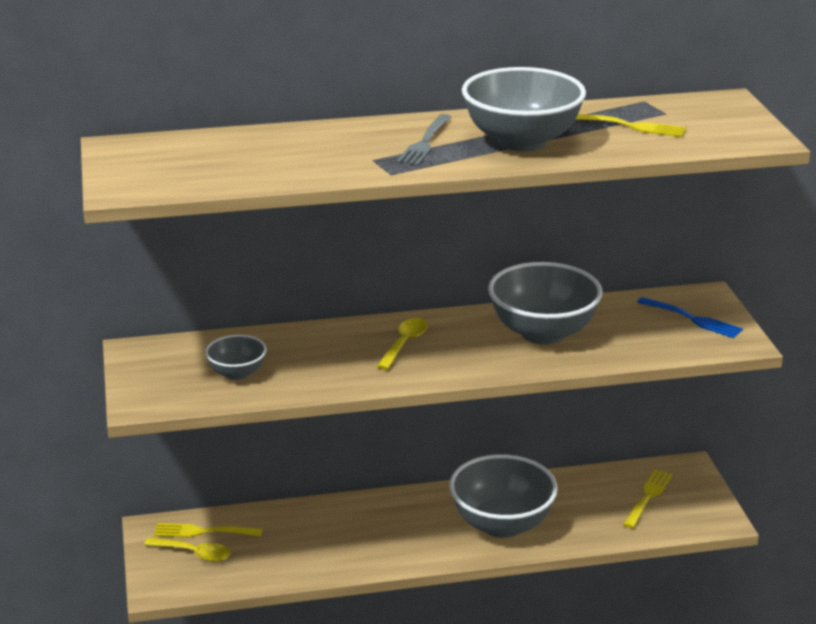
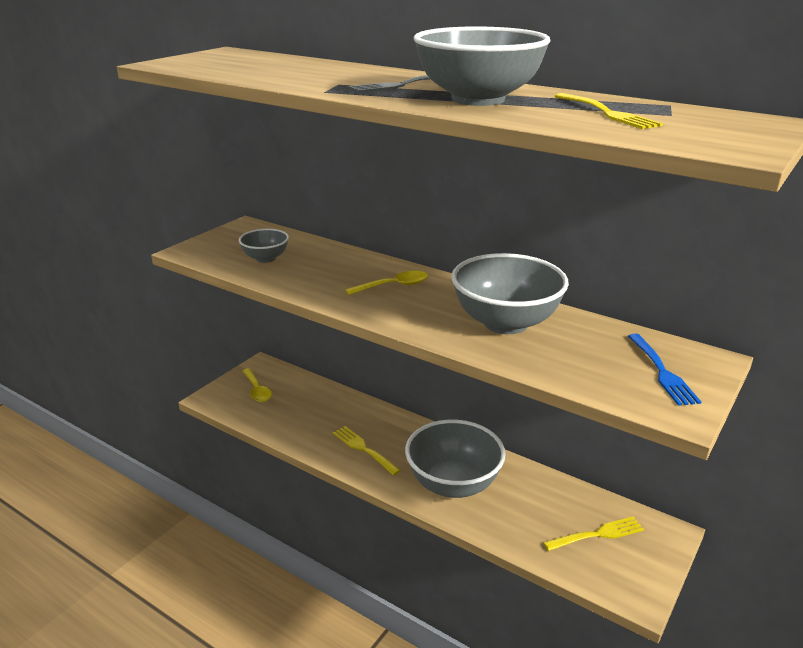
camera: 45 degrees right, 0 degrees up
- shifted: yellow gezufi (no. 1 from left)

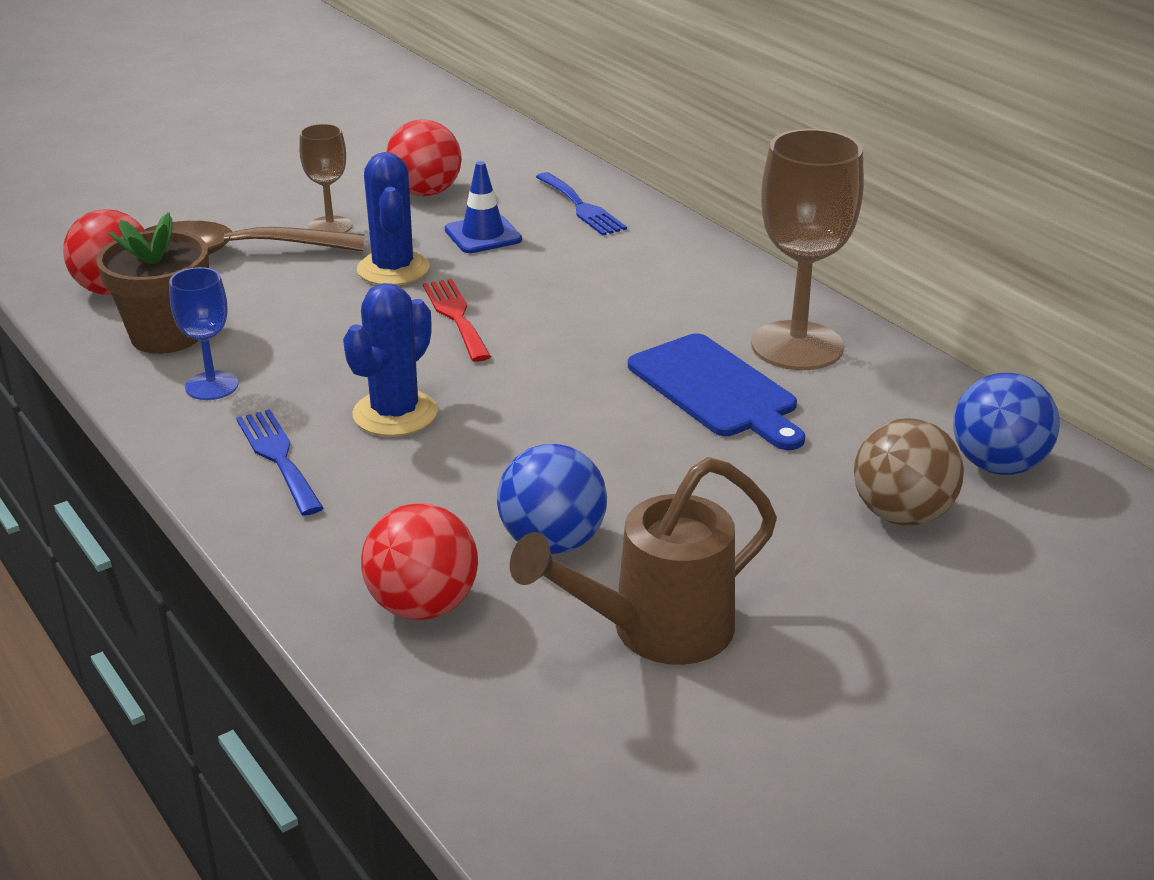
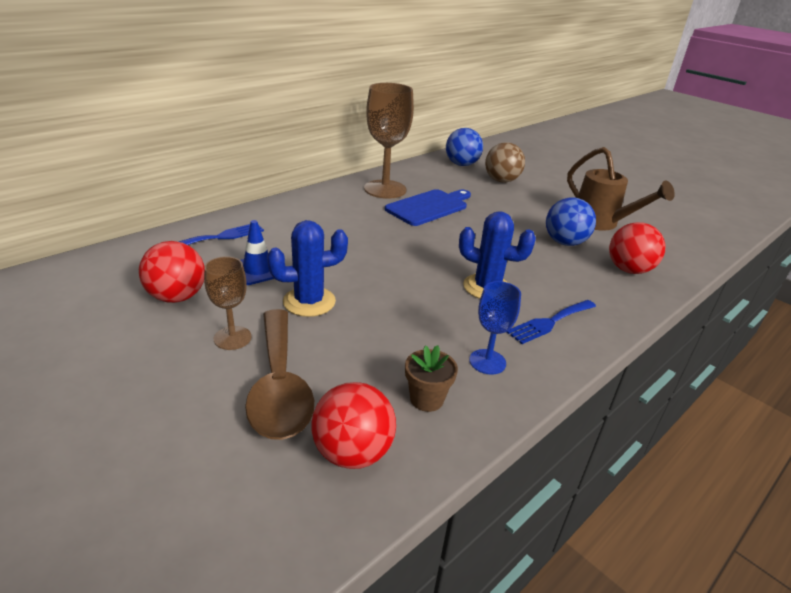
camera: 100 degrees left, 0 degrees up
- scaled: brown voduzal x0.59
- gone: red gezufi

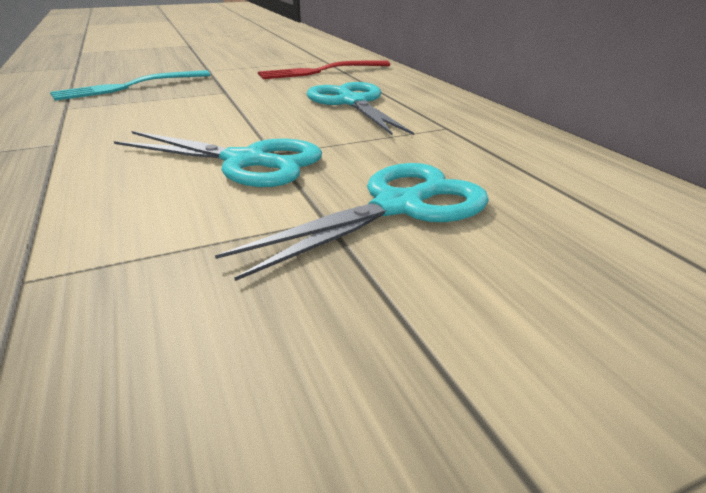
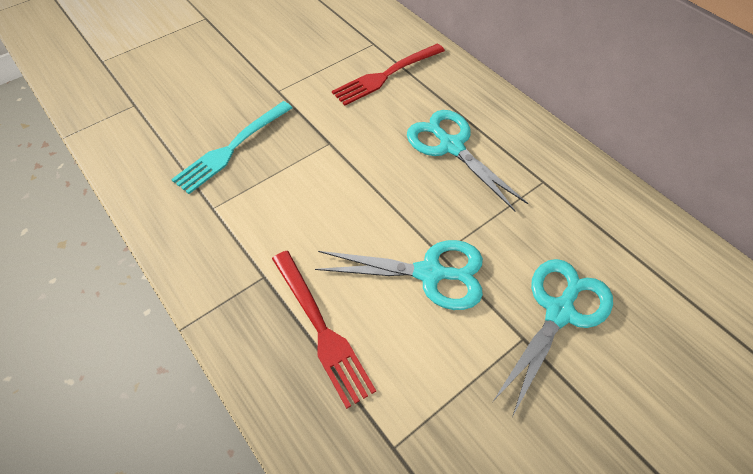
camera: 15 degrees left, 25 degrees up
- new: red gezufi (no. 1 from left)

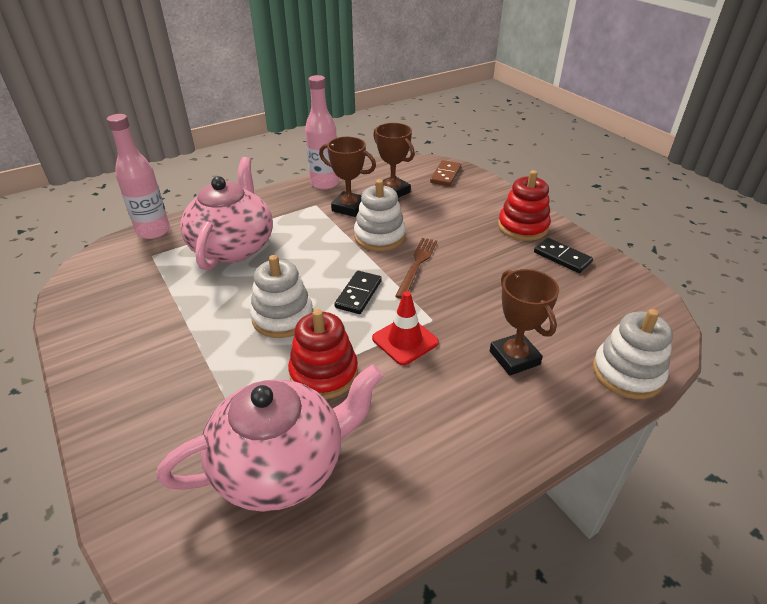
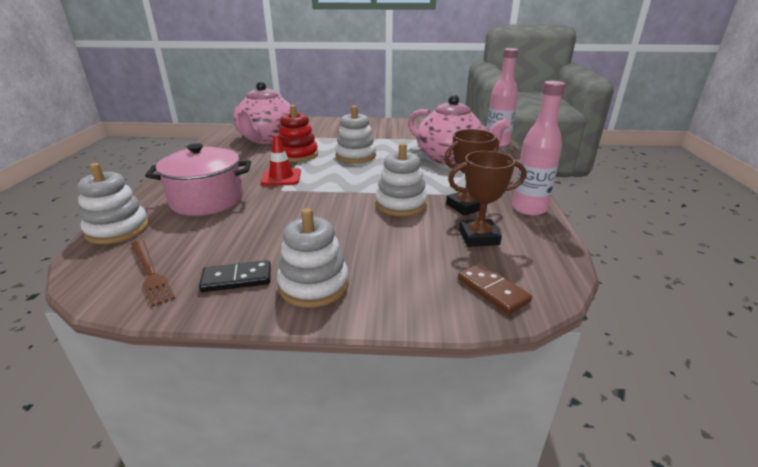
camera: 125 degrees right, 10 degrees down
- gone: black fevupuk (no. 1 from left)
- shifted: brown gezufi
- swapped: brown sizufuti (no. 3 from left) to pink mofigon
- repainted: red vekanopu (no. 2 from left) to white vekanopu (no. 2 from left)

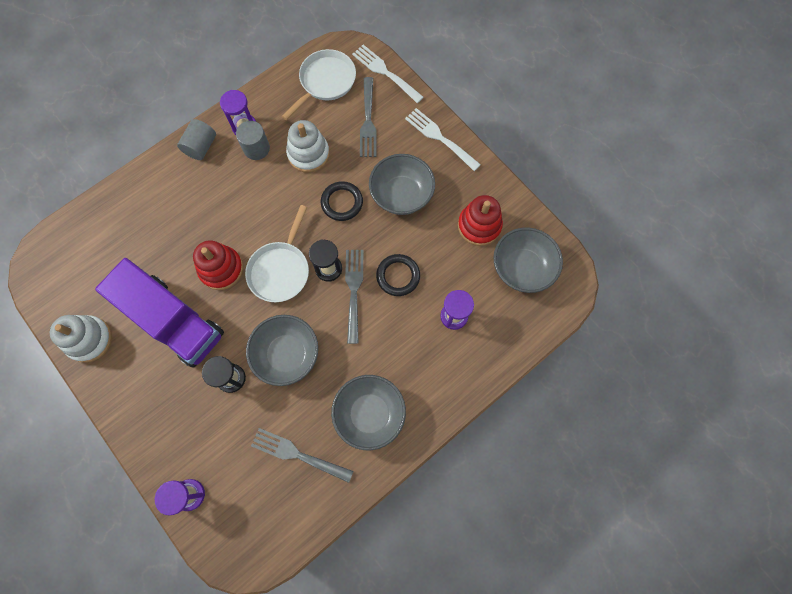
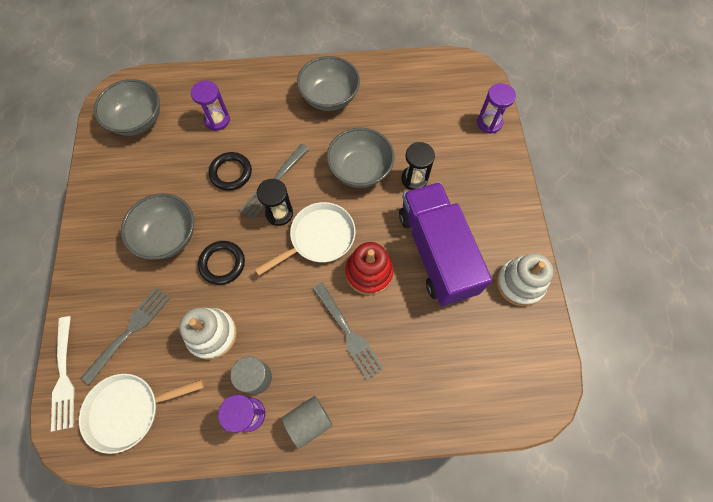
camera: 145 degrees left, 5 degrees down
- shifted: grey gezufi (no. 1 from left in the first image) to grey gezufi (no. 3 from left)
- gone: white gezufi (no. 2 from left)
- gone: red vekanopu (no. 2 from left)

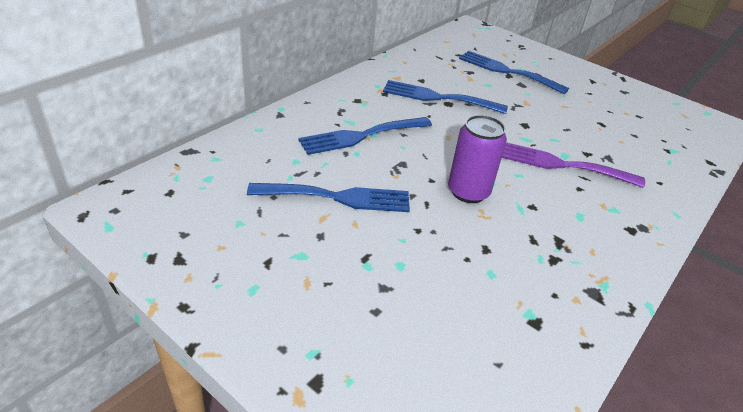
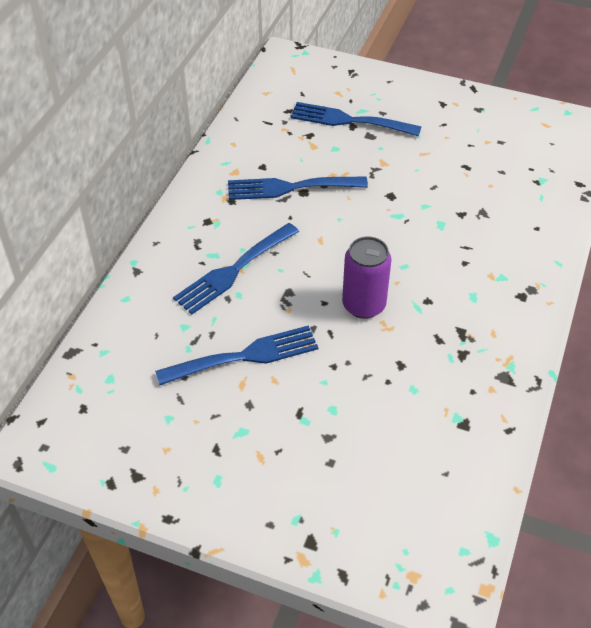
camera: 15 degrees left, 10 degrees up
- gone: purple gezufi

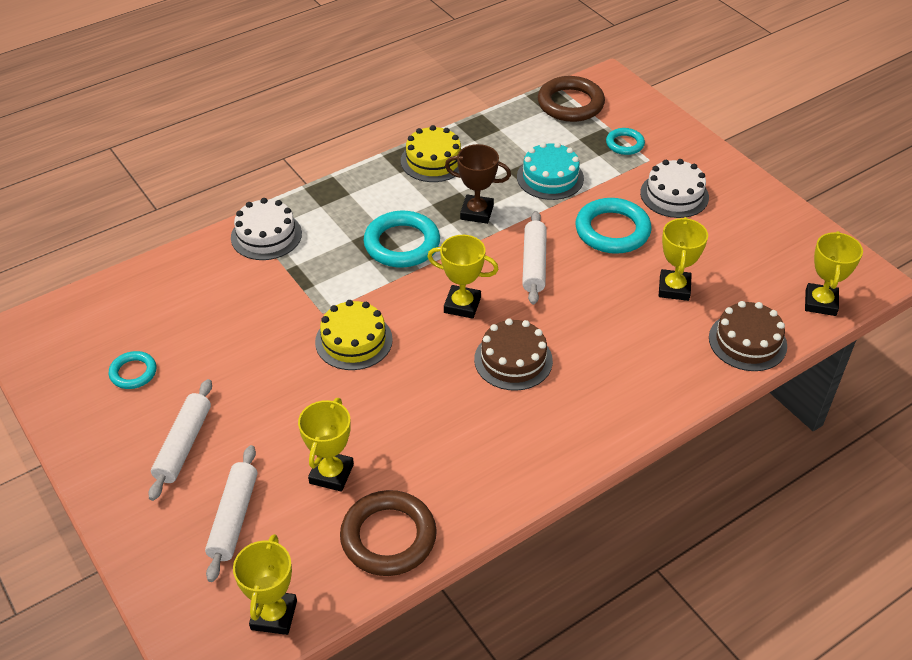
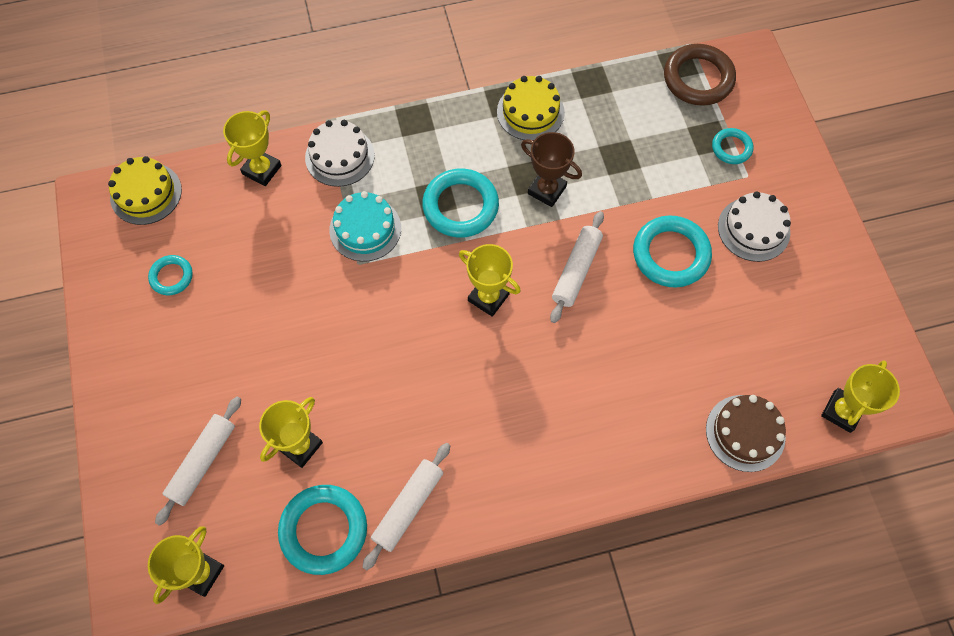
camera: 20 degrees right, 20 degrees up
- shifted: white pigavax (no. 1 from left in the first image) to white pigavax (no. 2 from left)
- shifted: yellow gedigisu (no. 1 from left)
- repainted: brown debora (no. 1 from left) to turquoise debora (no. 2 from left)
- gone: brown gedigisu (no. 1 from left)
- shifted: turquoise gedigisu
- shifted: yellow sizufuti (no. 4 from left in the first image) to yellow sizufuti (no. 2 from left)

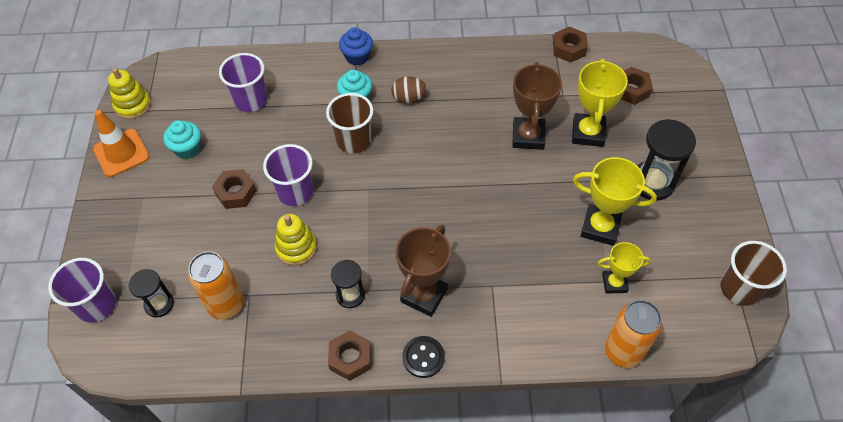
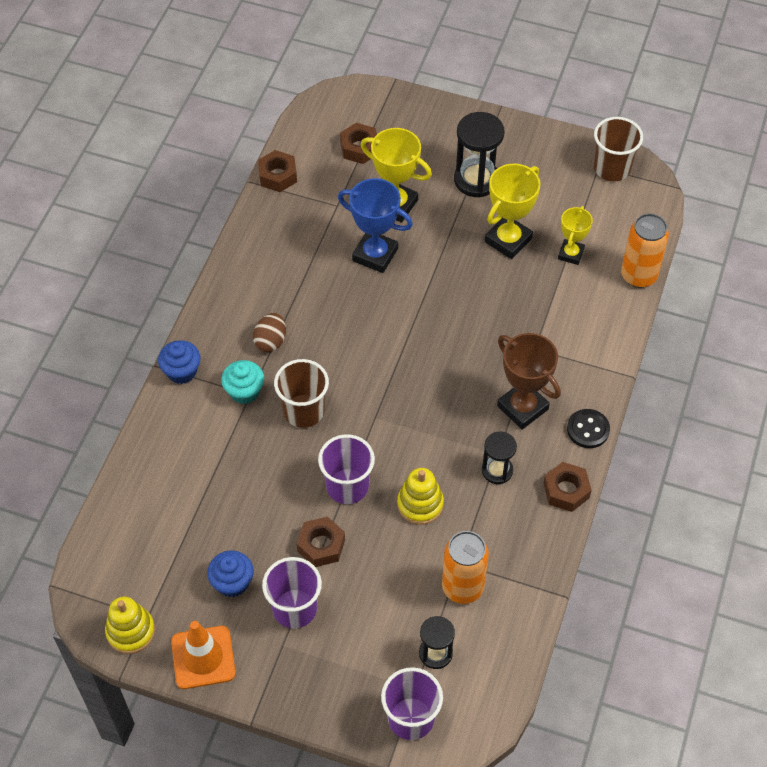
camera: 70 degrees left, 0 degrees up
- repainted: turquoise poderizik (no. 1 from left) to blue poderizik (no. 2 from left)
- shifted: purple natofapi (no. 2 from left in the first image) to purple natofapi (no. 1 from left)
- repainted: brown sizufuti (no. 2 from left) to blue sizufuti

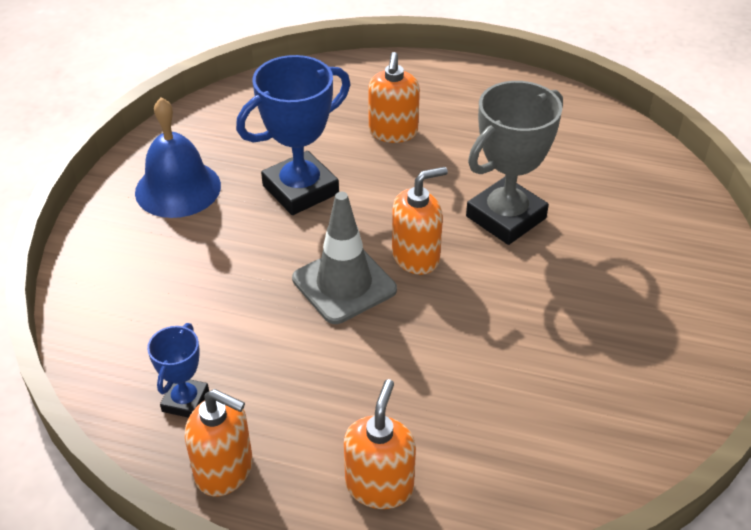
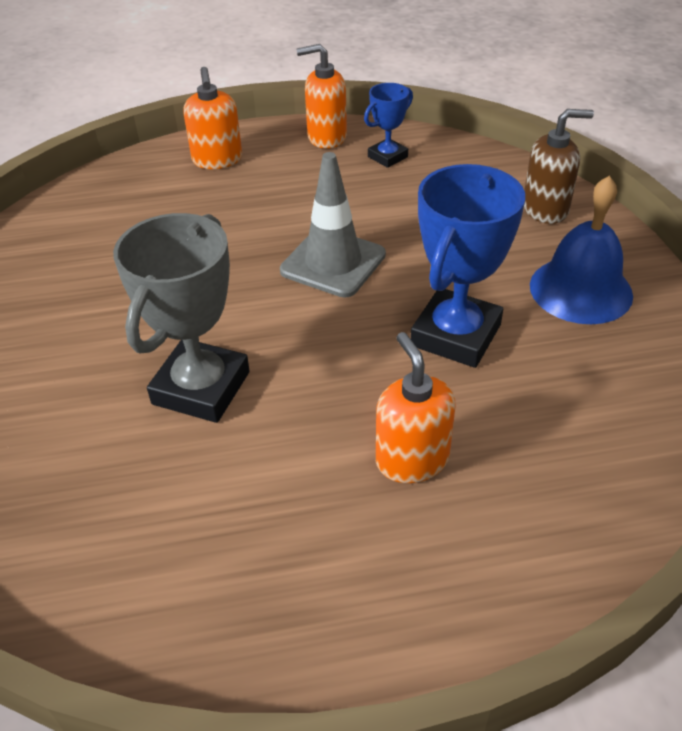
camera: 155 degrees right, 0 degrees up
- rotated: blue sizufuti (no. 1 from left) 60 degrees clockwise
- gone: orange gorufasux (no. 4 from left)
- new: brown gorufasux

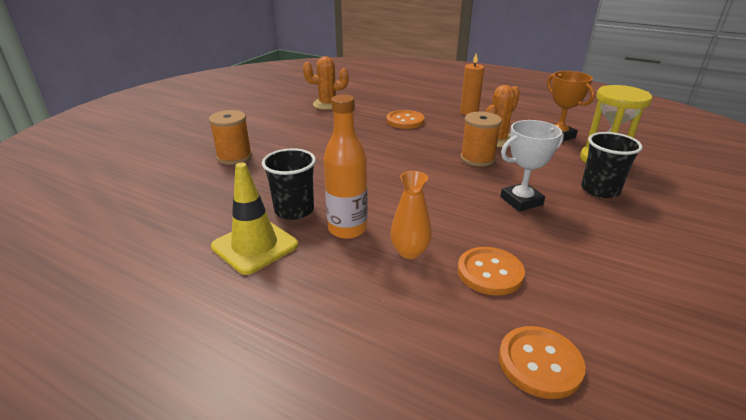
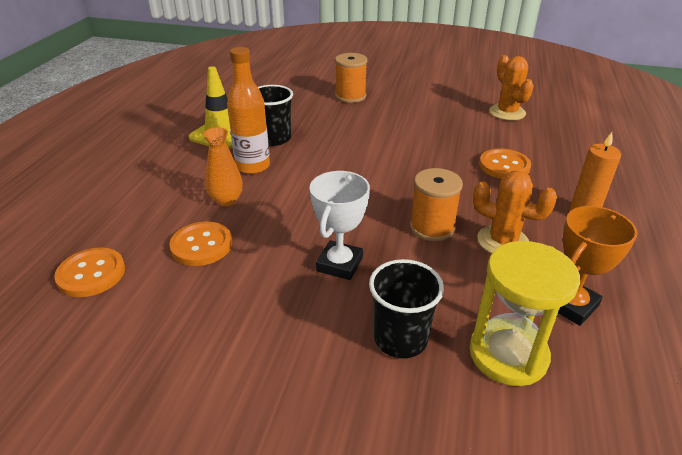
camera: 75 degrees right, 5 degrees up
- rotated: white sizufuti 60 degrees clockwise

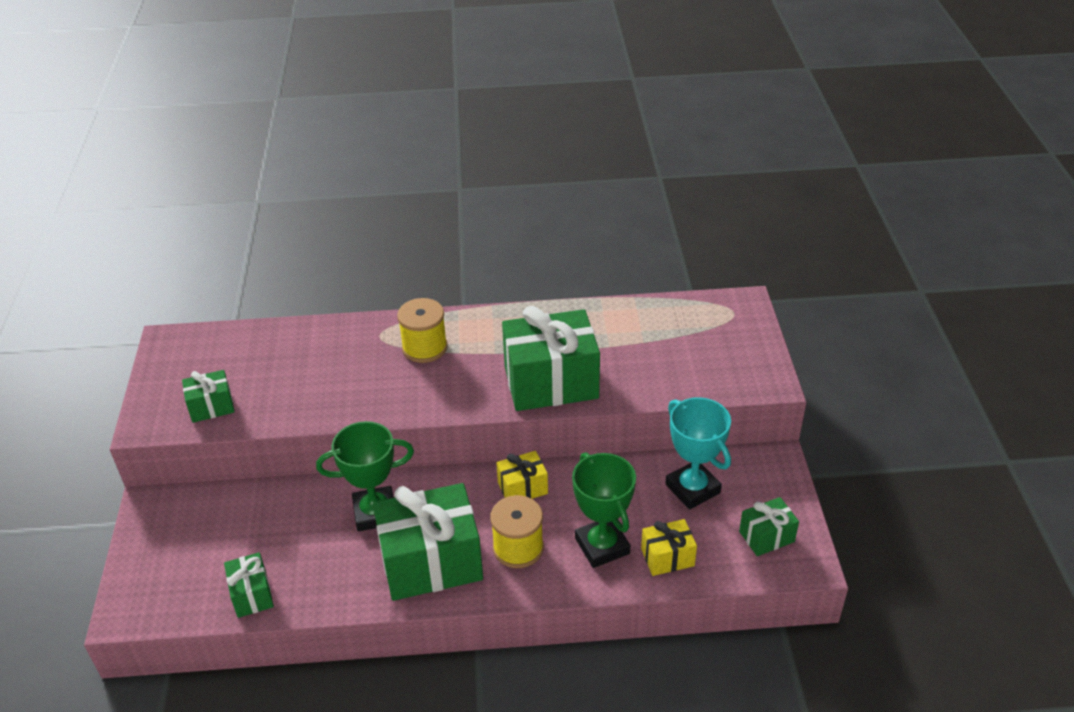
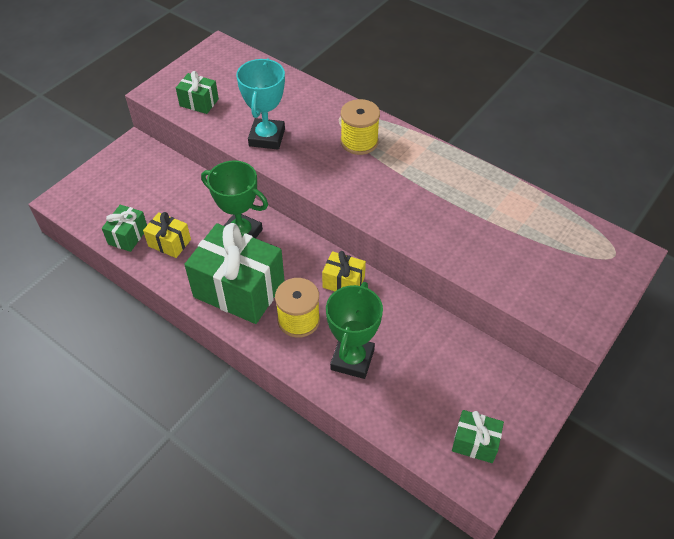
camera: 40 degrees right, 10 degrees up
- gone: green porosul (no. 4 from left)
- shifted: yellow porosul (no. 2 from left in the first image) to yellow porosul (no. 1 from left)
- shifted: turquoise sizufuti

